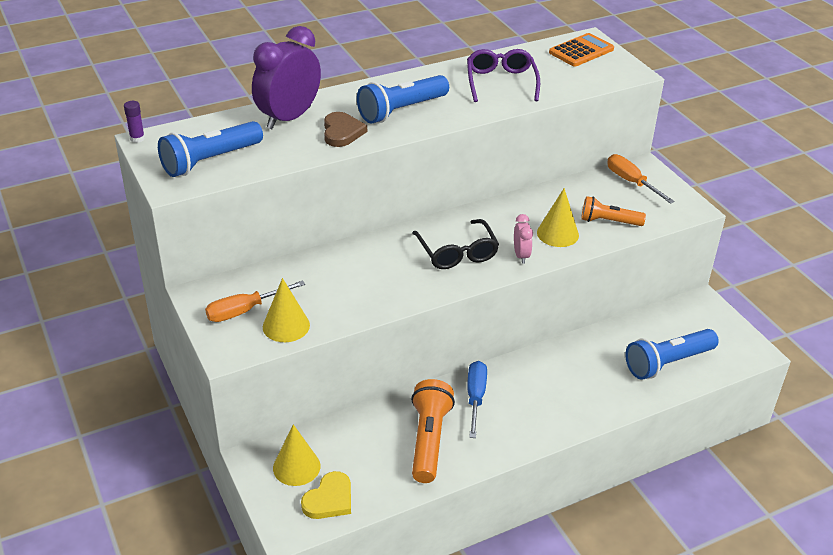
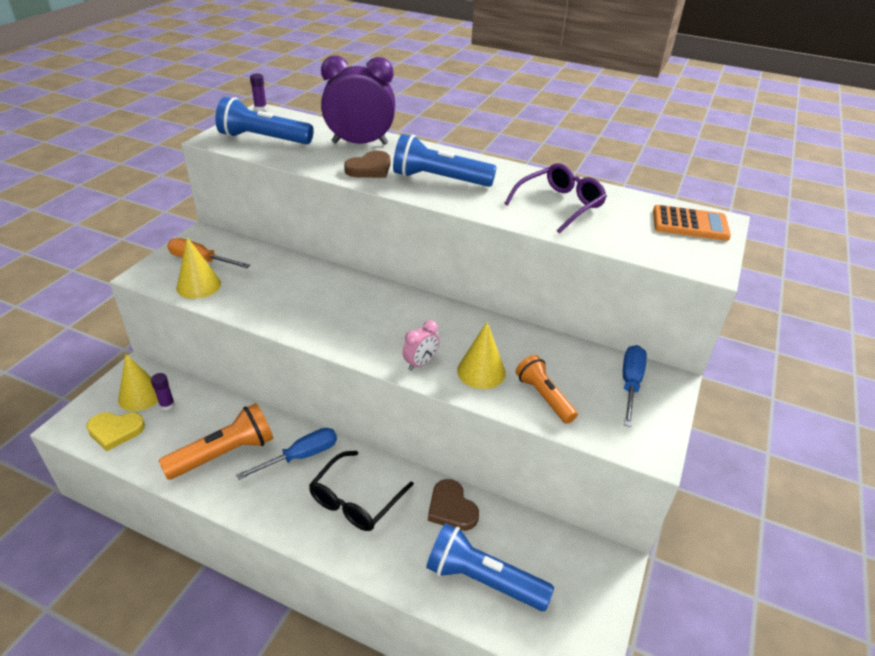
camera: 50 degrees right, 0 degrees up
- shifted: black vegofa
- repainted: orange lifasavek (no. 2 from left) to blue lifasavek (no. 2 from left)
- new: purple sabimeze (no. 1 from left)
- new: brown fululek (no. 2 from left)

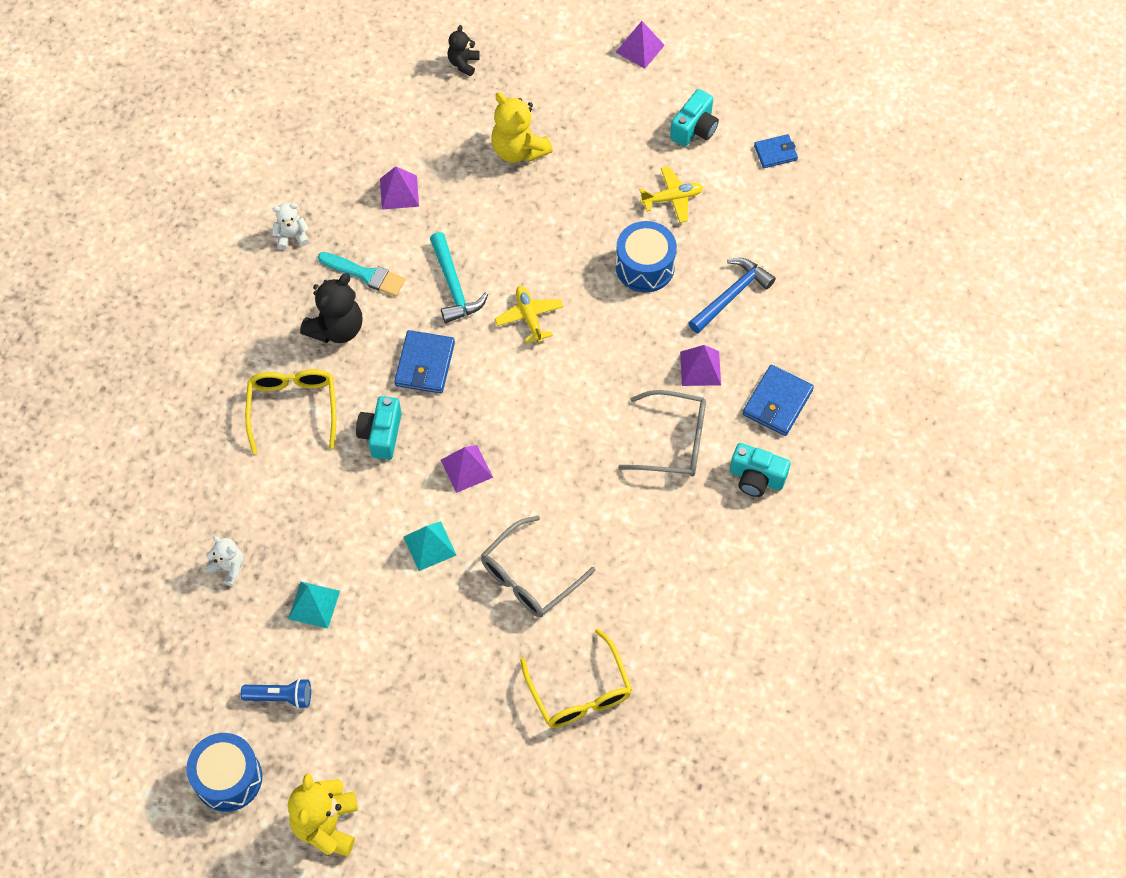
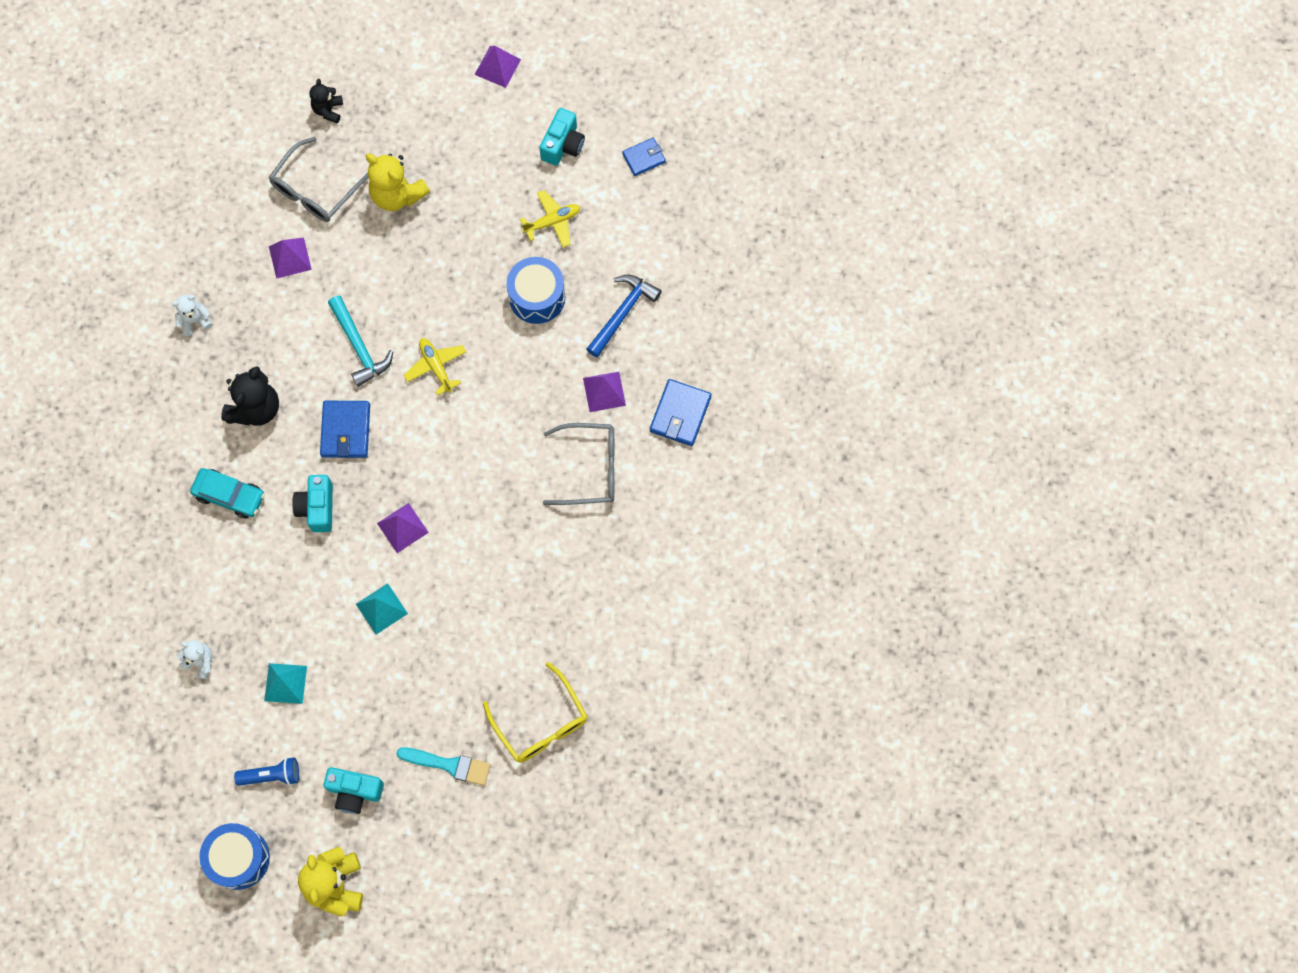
camera: 10 degrees left, 10 degrees up
- swapped: yellow vegofa (no. 1 from left) to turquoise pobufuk
- shifted: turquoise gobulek
- shifted: grey vegofa (no. 1 from left)
- shifted: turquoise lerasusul (no. 3 from left in the first image) to turquoise lerasusul (no. 2 from left)

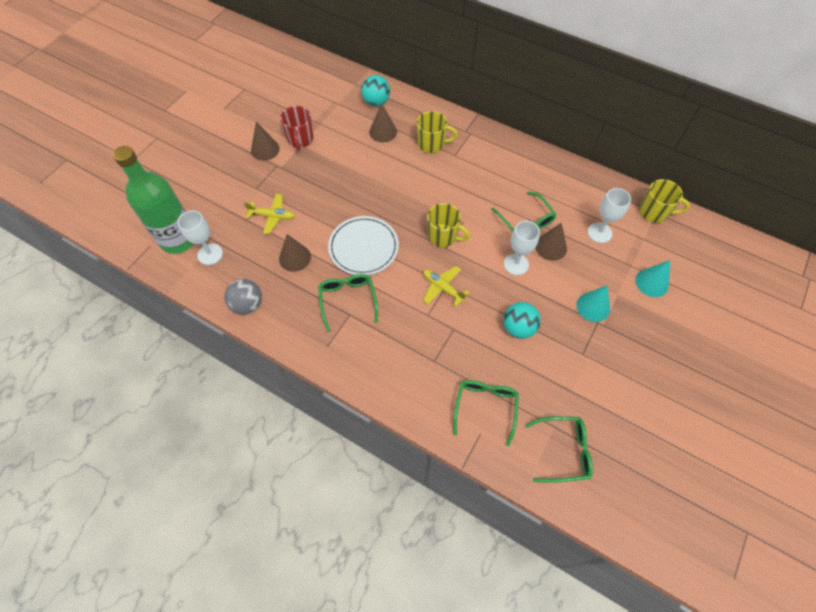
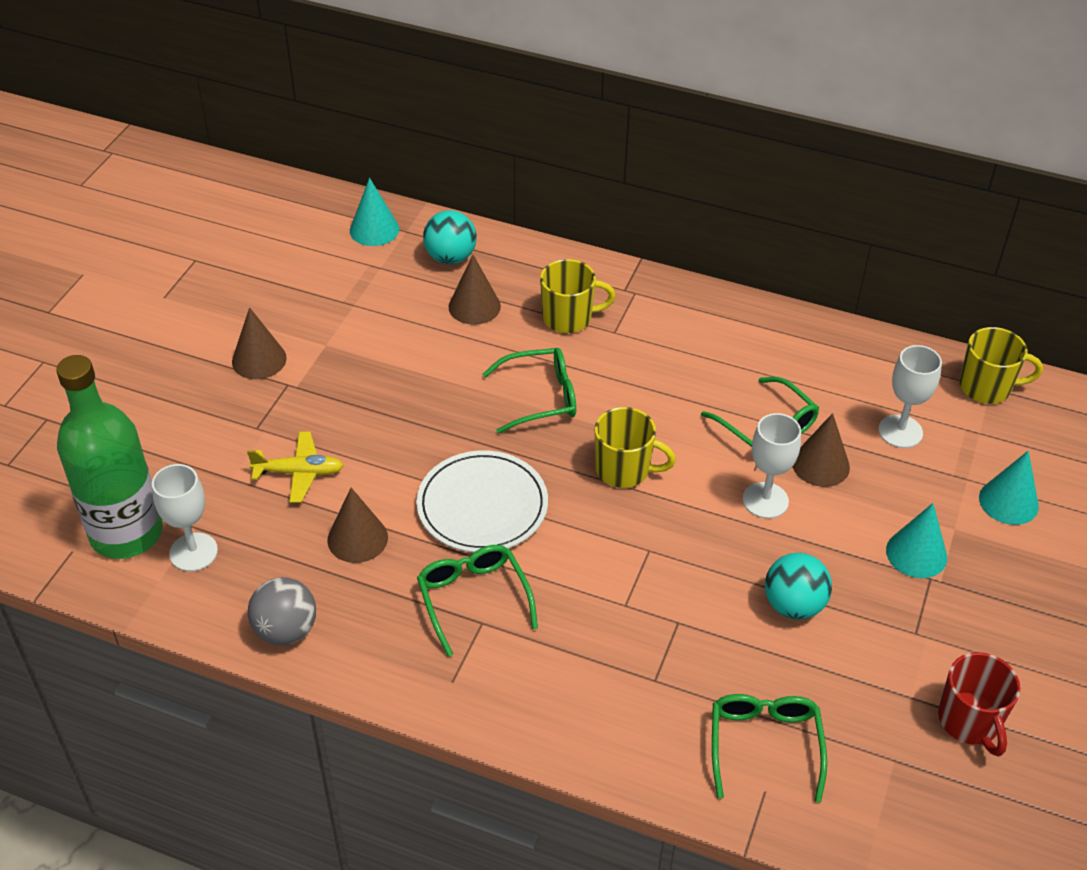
camera: 10 degrees left, 15 degrees down
- shifted: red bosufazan
- gone: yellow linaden (no. 2 from left)
- shifted: green vegofa (no. 4 from left in the first image) to green vegofa (no. 2 from left)
- new: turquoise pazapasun (no. 1 from left)

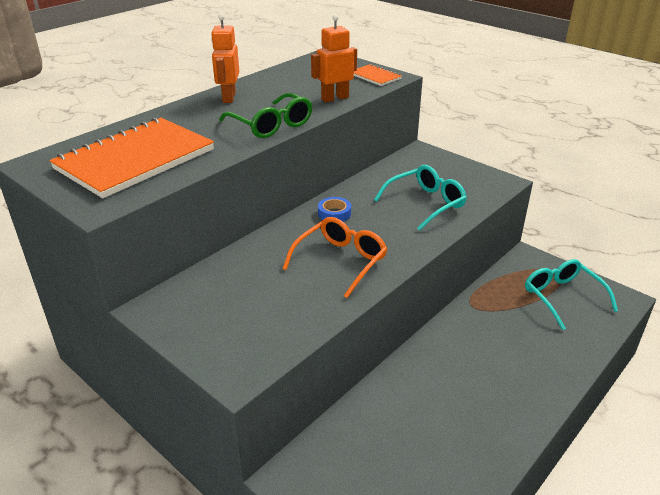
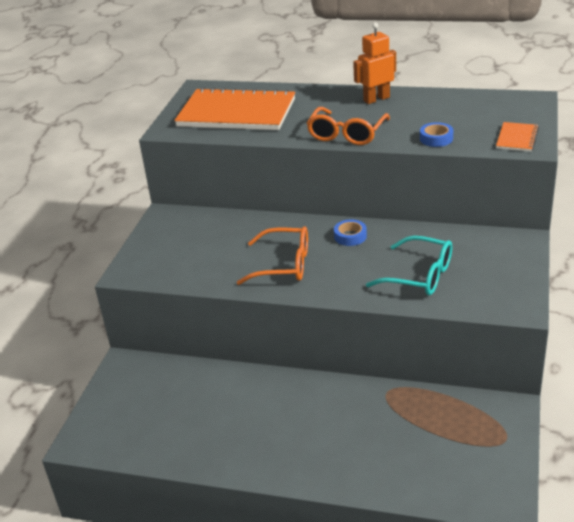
camera: 65 degrees right, 0 degrees up
- repainted: green vegofa to orange vegofa (no. 2 from left)
- swapped: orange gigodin (no. 2 from left) to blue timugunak (no. 2 from left)
- gone: turquoise vegofa (no. 2 from left)

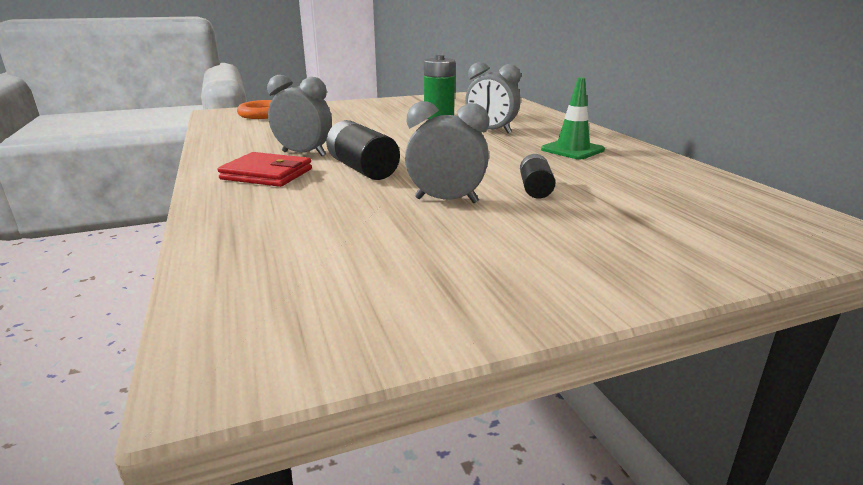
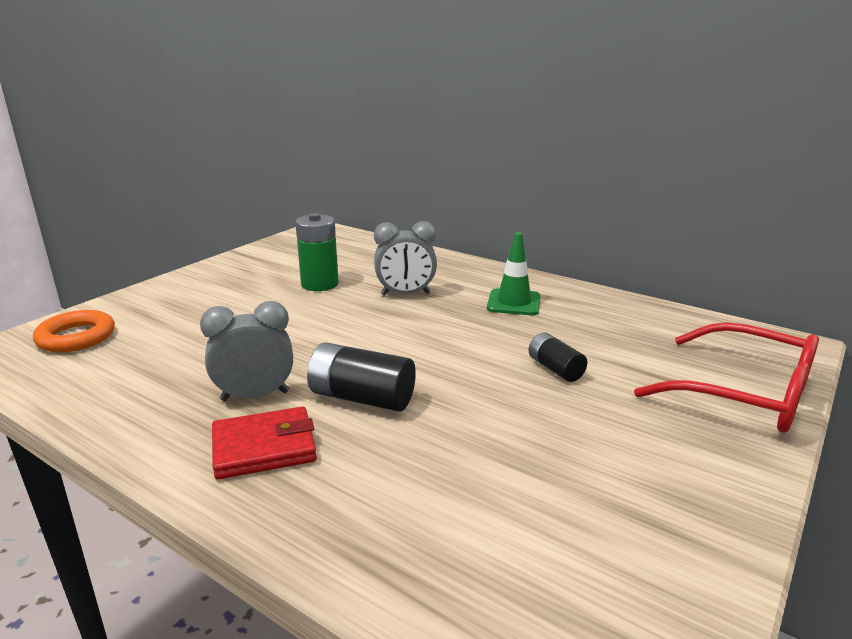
camera: 35 degrees left, 0 degrees up
- gone: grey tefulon (no. 2 from left)
- new: red vegofa

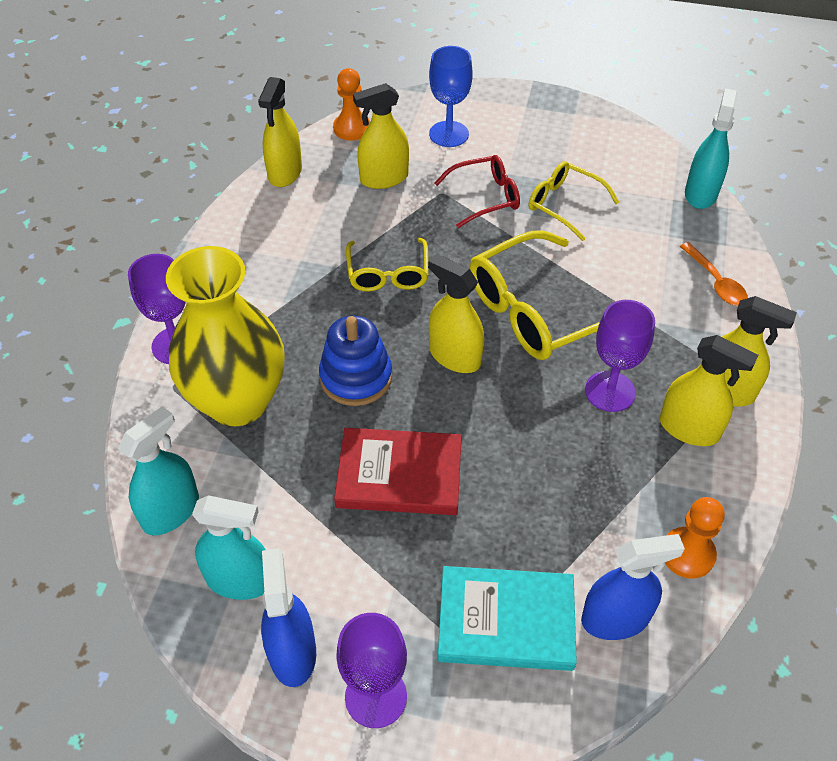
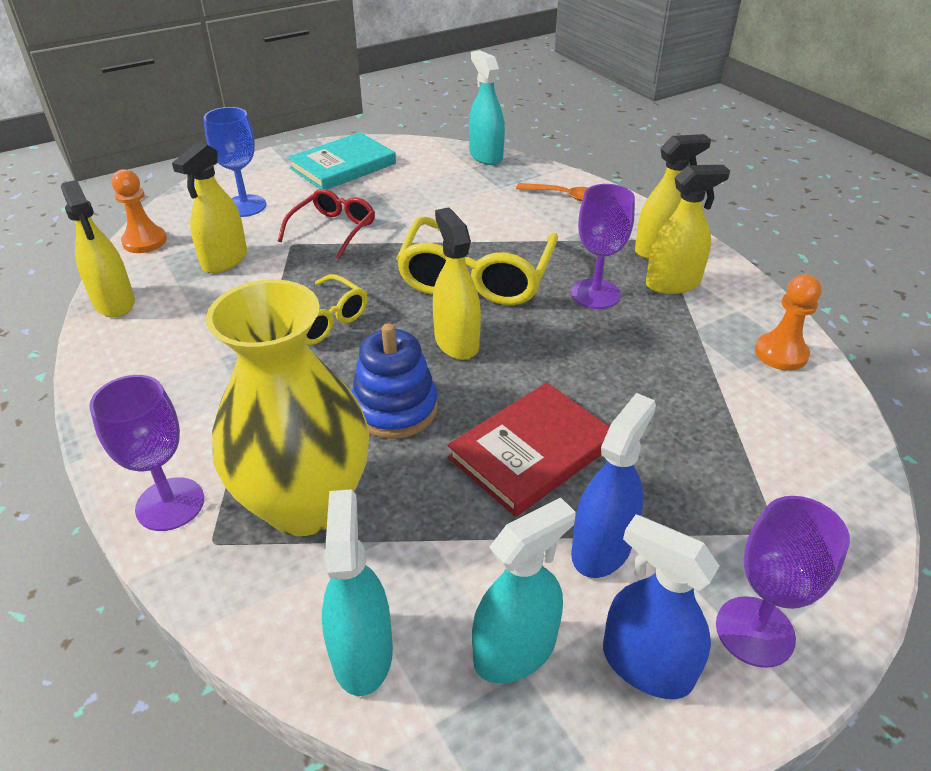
camera: 45 degrees left, 10 degrees down
- rotated: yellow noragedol (no. 3 from left) 75 degrees clockwise
- shifted: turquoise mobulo
- gone: yellow vegofa (no. 3 from left)
- shifted: blue noragedol (no. 2 from left in the first image) to blue noragedol (no. 1 from left)

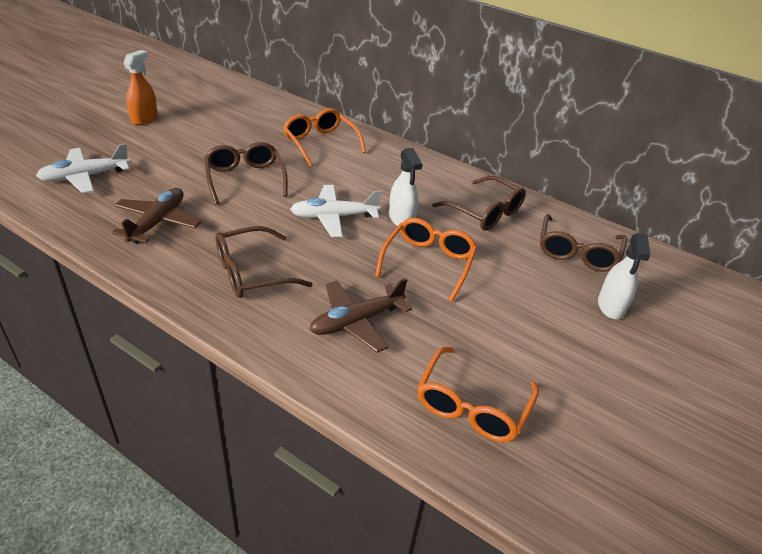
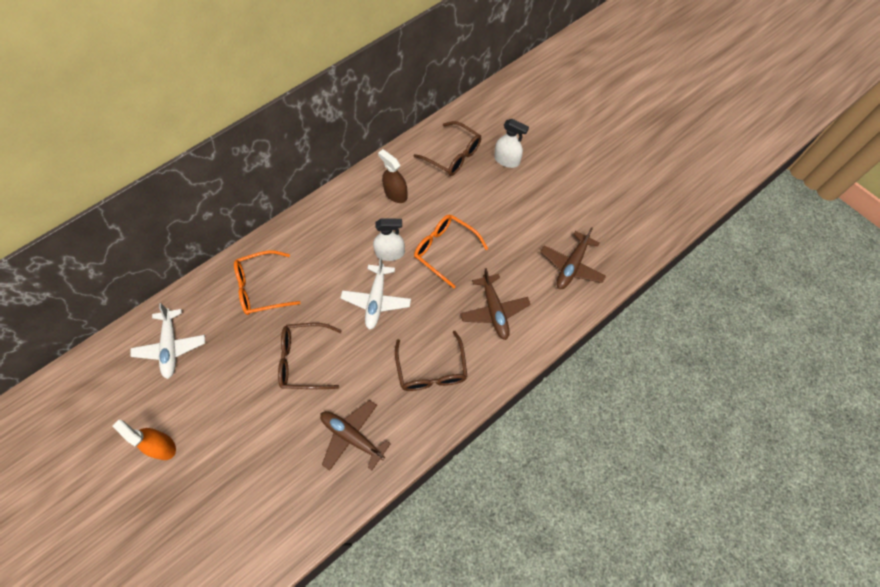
camera: 70 degrees left, 25 degrees up
- shifted: white linaden (no. 1 from left)
- swapped: orange vegofa (no. 3 from left) to brown linaden (no. 3 from left)
- swapped: brown vegofa (no. 3 from left) to brown noragedol

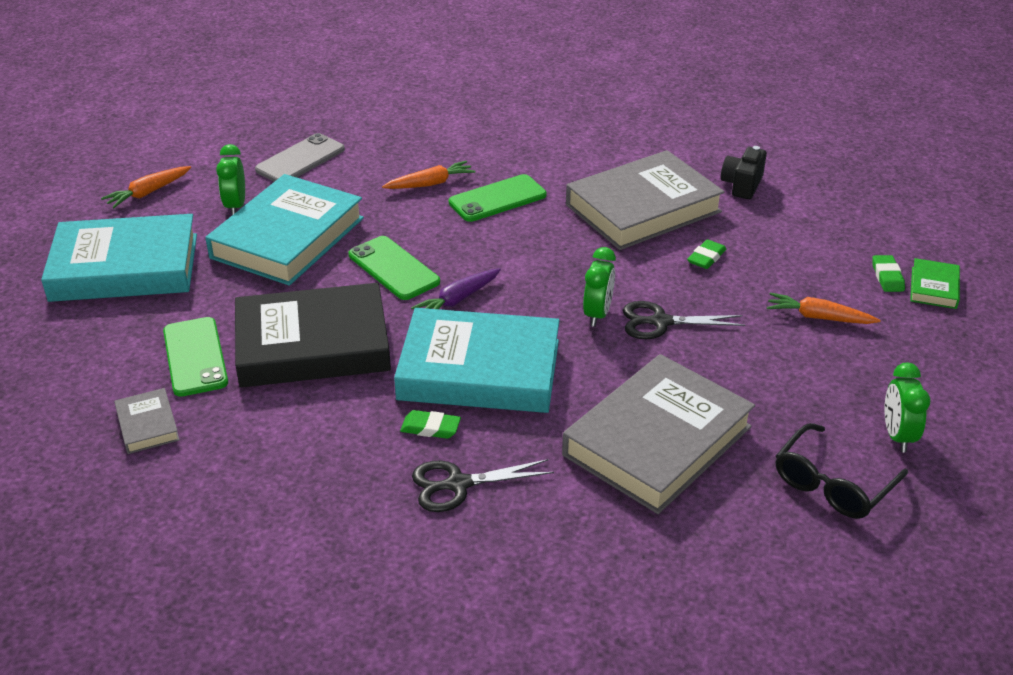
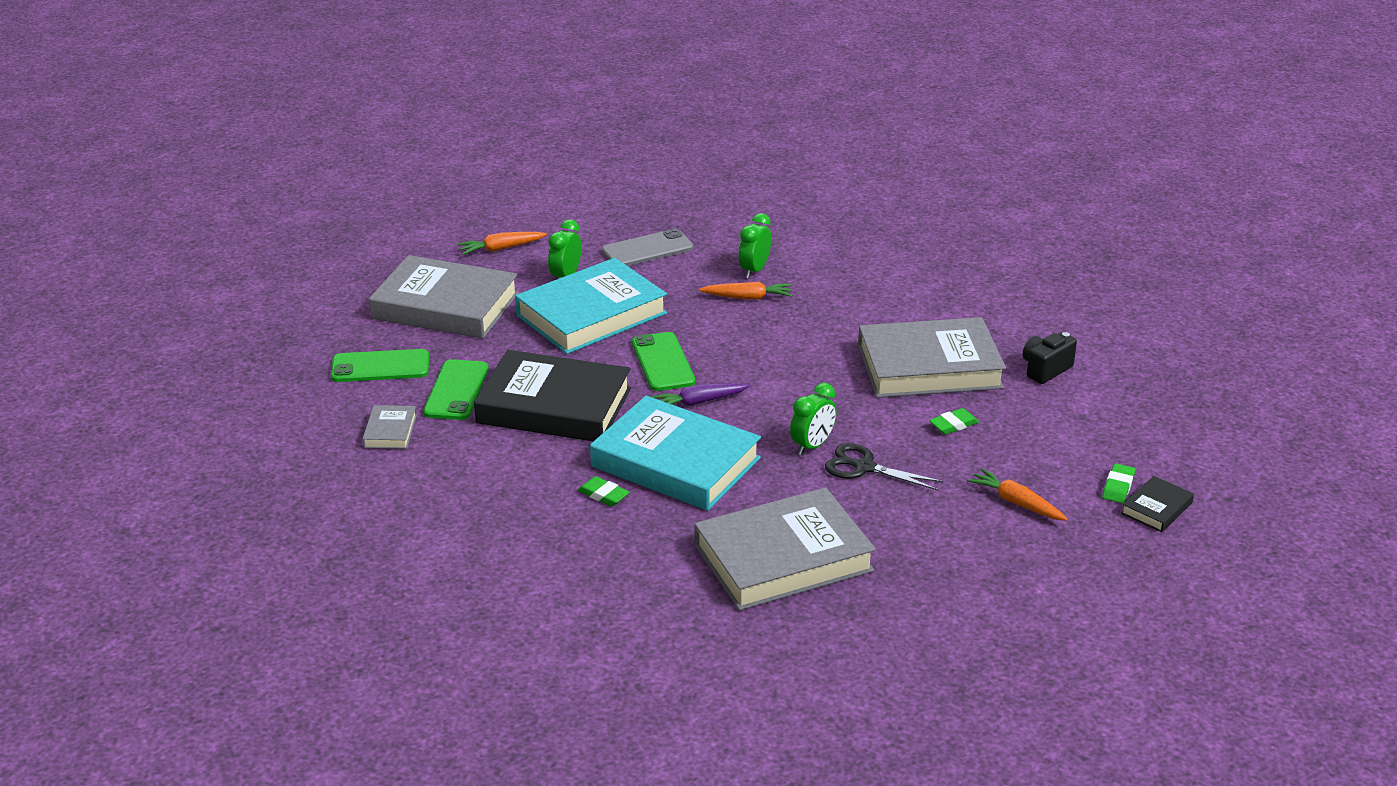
camera: 25 degrees right, 5 degrees down
- repainted: turquoise mobulo (no. 1 from left) to grey mobulo (no. 2 from left)
- gone: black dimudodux (no. 1 from left)
- shifted: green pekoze (no. 3 from left in the first image) to green pekoze (no. 1 from left)
- gone: black vegofa
- shifted: green tefulon (no. 3 from left in the first image) to green tefulon (no. 2 from left)
- repainted: green mobulo to black mobulo (no. 2 from left)

